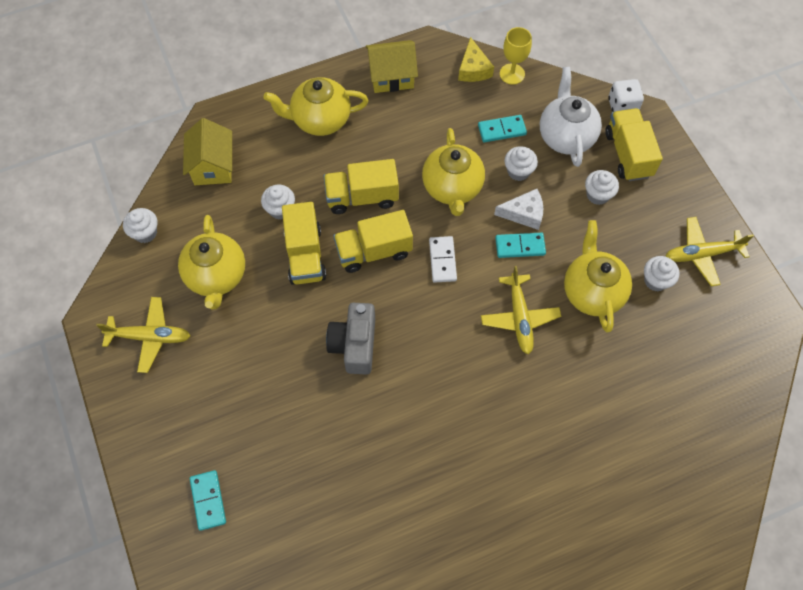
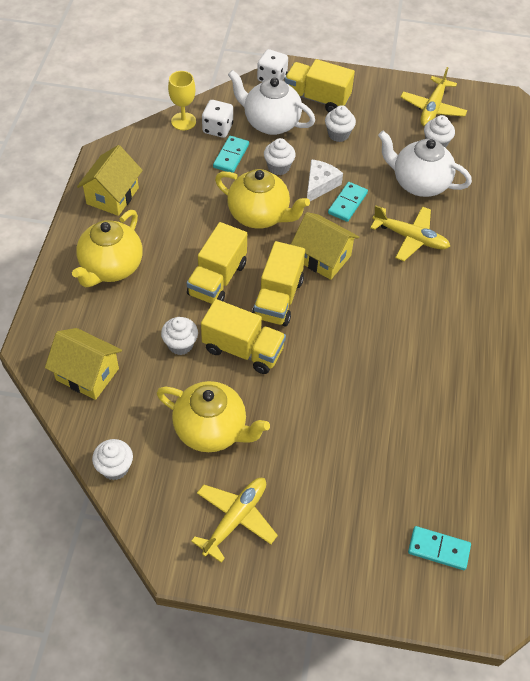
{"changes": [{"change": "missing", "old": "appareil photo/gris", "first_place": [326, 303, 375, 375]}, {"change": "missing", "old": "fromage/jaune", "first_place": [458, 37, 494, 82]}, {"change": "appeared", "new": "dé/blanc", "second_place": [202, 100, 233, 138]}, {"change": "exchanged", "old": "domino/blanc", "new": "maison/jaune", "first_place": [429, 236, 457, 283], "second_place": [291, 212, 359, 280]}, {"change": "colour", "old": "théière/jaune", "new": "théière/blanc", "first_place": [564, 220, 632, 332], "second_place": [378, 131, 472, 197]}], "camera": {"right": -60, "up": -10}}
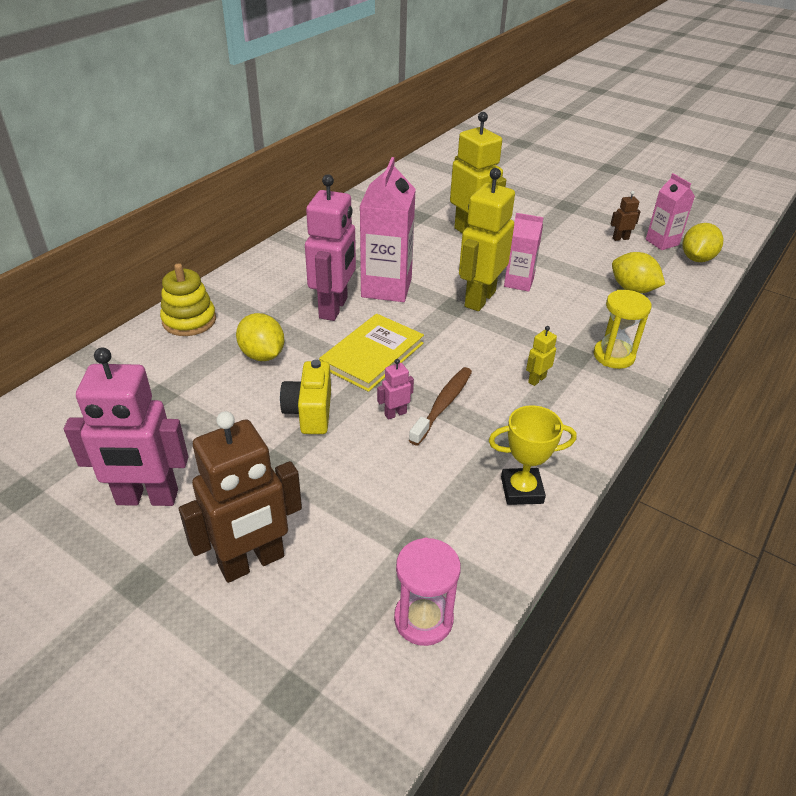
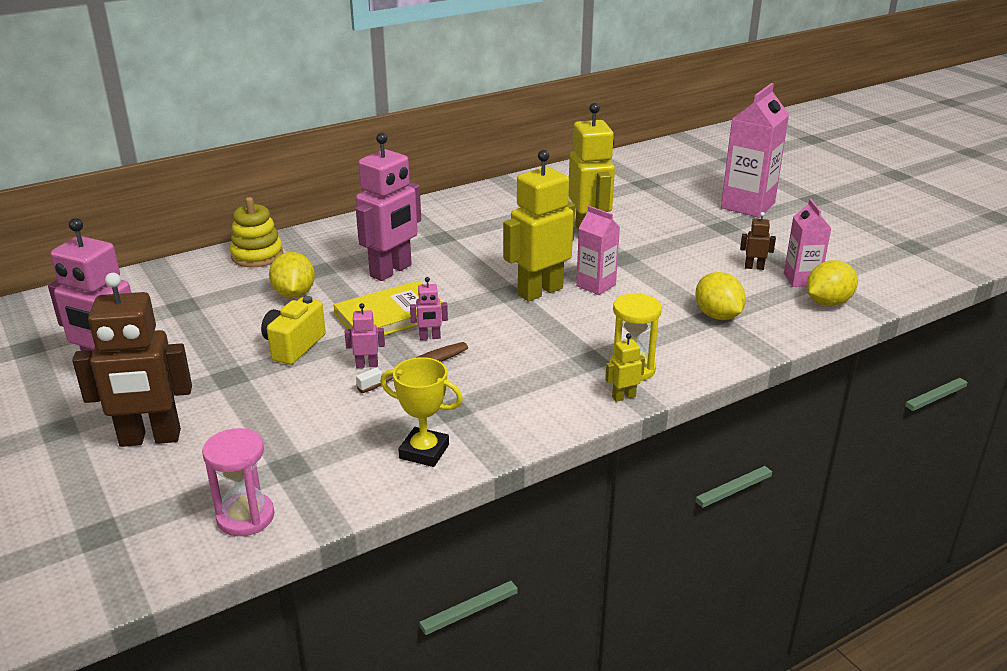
{"changes": [{"change": "appeared", "new": "robot/rose", "second_place": [410, 277, 448, 340]}, {"change": "relocated", "old": "brique de lait/rose", "first_place": [360, 157, 416, 302], "second_place": [721, 83, 789, 218]}, {"change": "relocated", "old": "robot/jaune", "first_place": [526, 326, 557, 386], "second_place": [605, 333, 645, 402]}], "camera": {"right": 25, "up": -10}}
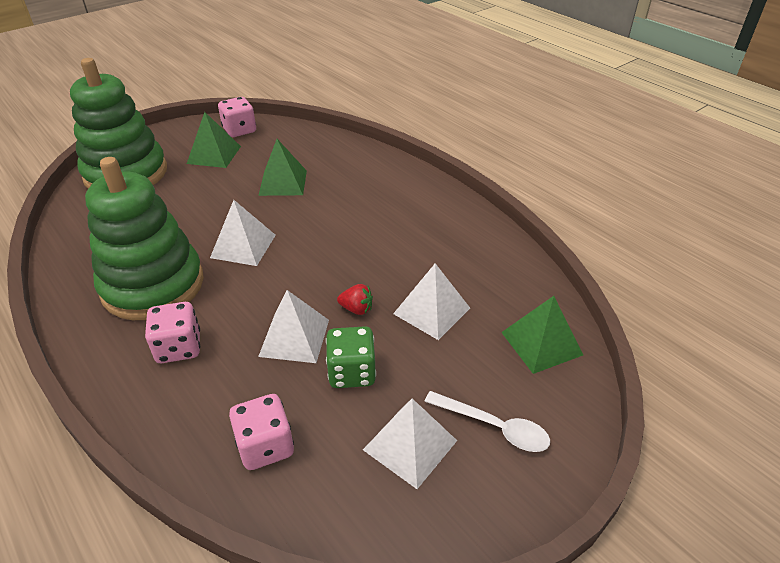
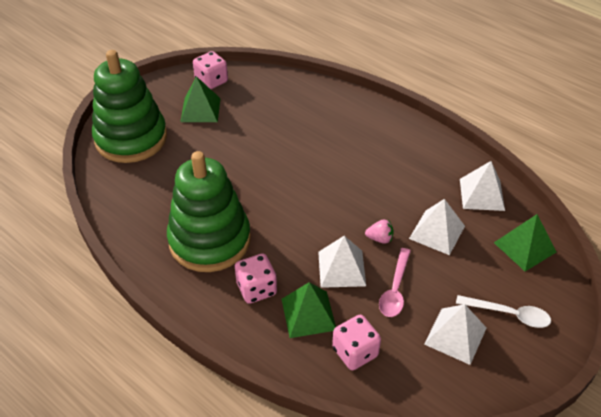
{"changes": [{"change": "relocated", "old": "pyramide/blanc", "first_place": [210, 200, 276, 266], "second_place": [460, 161, 505, 211]}, {"change": "relocated", "old": "pyramide/vert", "first_place": [258, 139, 307, 196], "second_place": [282, 282, 336, 338]}, {"change": "exchanged", "old": "dé/vert", "new": "cuillère/rose", "first_place": [326, 326, 376, 388], "second_place": [379, 248, 411, 317]}, {"change": "colour", "old": "fraise/rouge", "new": "fraise/rose", "first_place": [337, 284, 373, 315], "second_place": [365, 219, 394, 244]}], "camera": {"right": -10, "up": 5}}
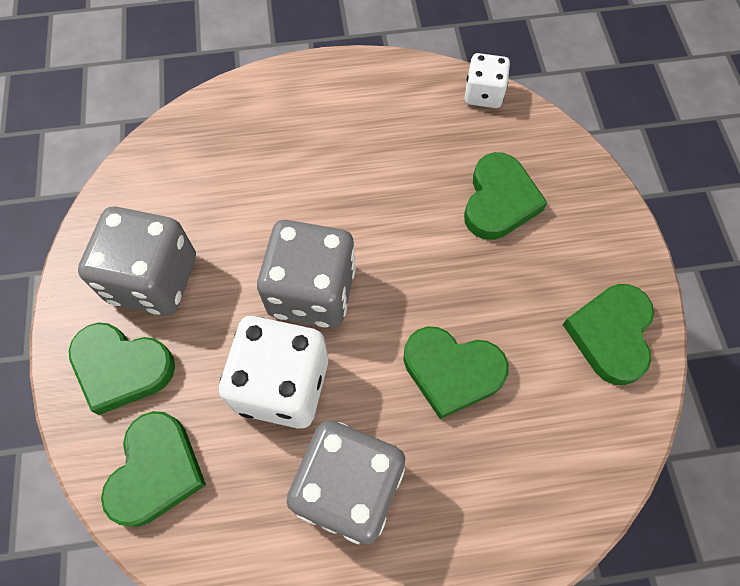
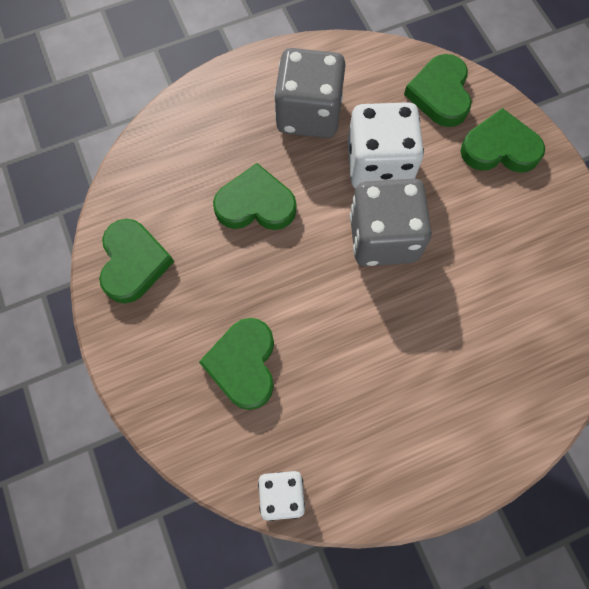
{"changes": [{"change": "missing", "old": "dé/gris", "first_place": [78, 206, 196, 316]}], "camera": {"right": 165, "up": 5}}
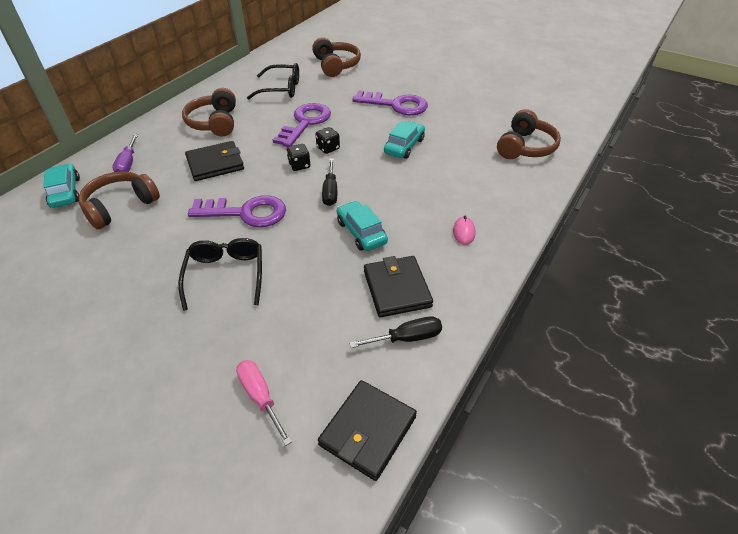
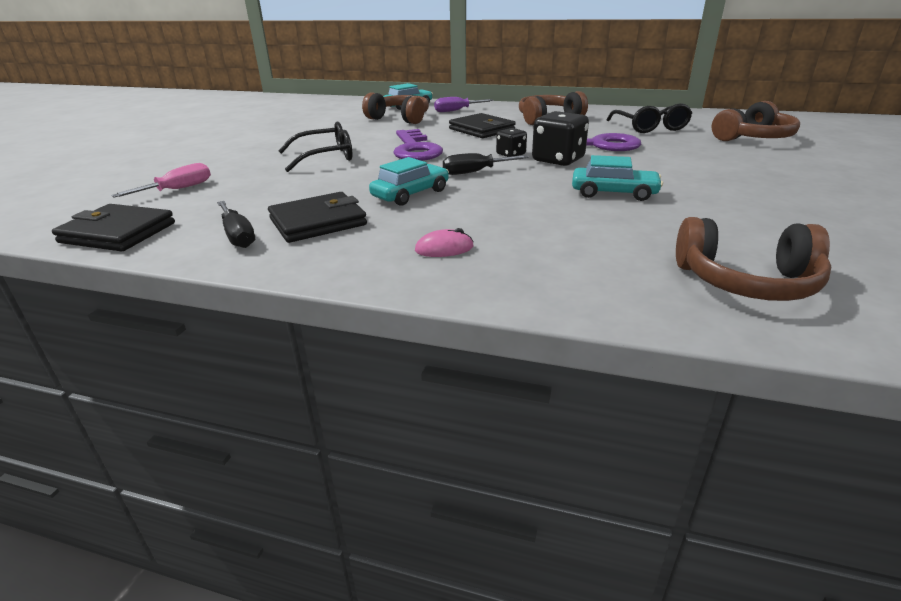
{"changes": [{"change": "missing", "old": "clé/violet", "first_place": [352, 90, 428, 115]}, {"change": "size", "old": "dé/noir", "first_place": [315, 127, 340, 154], "second_place": [532, 111, 589, 166], "factor": 1.76}], "camera": {"right": 75, "up": -15}}
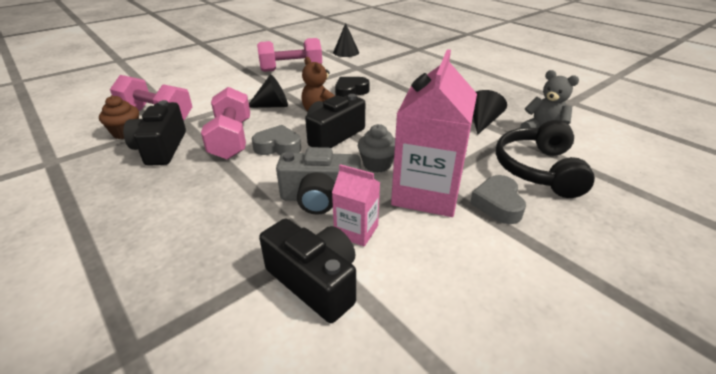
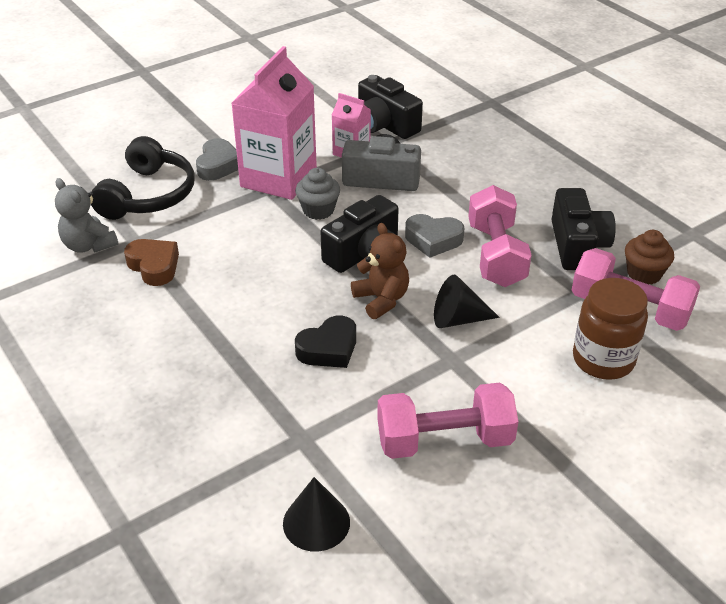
{"changes": [{"change": "appeared", "new": "bocal/marron", "second_place": [573, 278, 648, 380]}, {"change": "exchanged", "old": "cône/noir", "new": "cœur/marron", "first_place": [473, 90, 507, 135], "second_place": [124, 239, 179, 286]}], "camera": {"right": -175, "up": 5}}
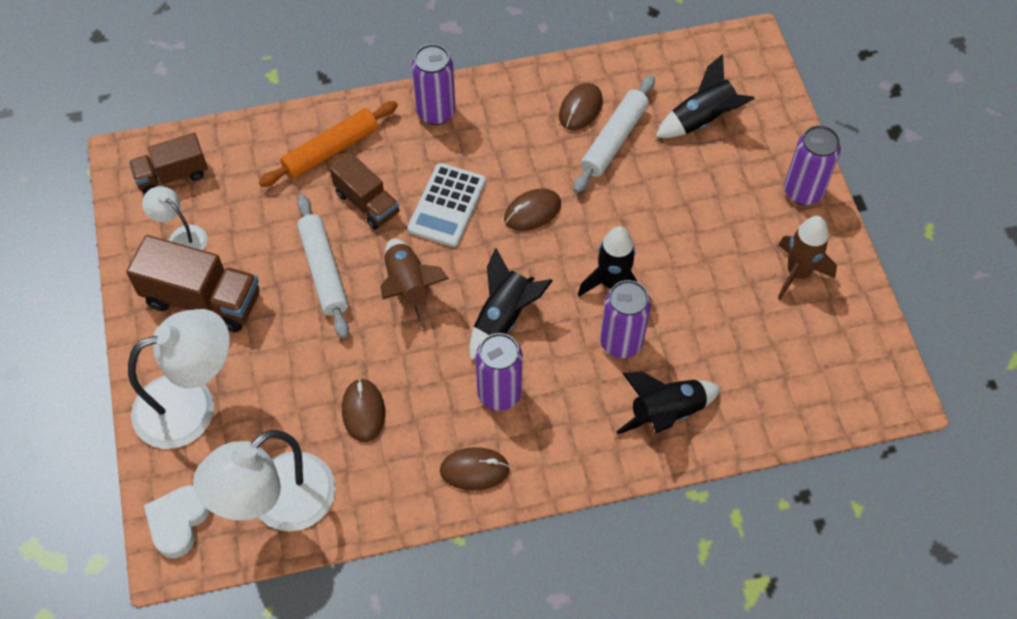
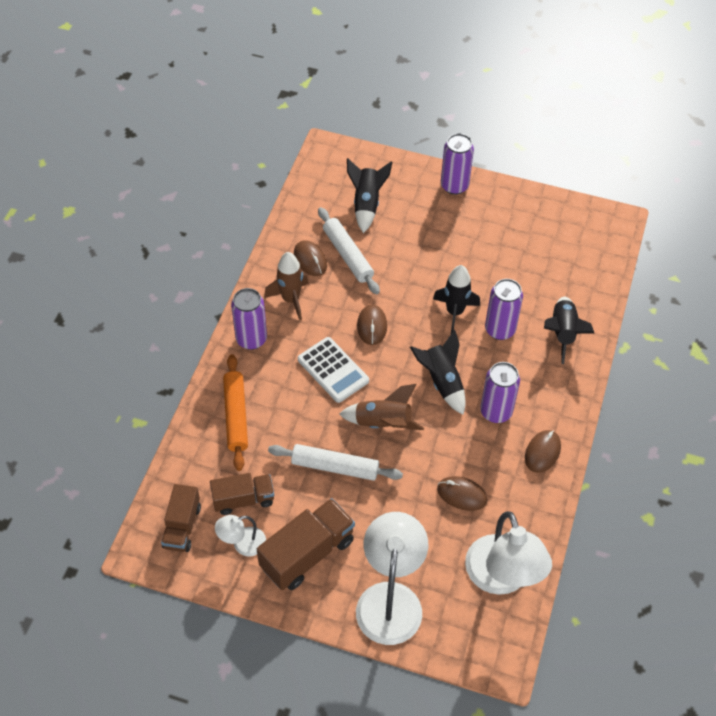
{"changes": [{"change": "missing", "old": "cœur/blanc", "first_place": [144, 485, 210, 559]}, {"change": "relocated", "old": "camion/marron", "first_place": [330, 153, 399, 230], "second_place": [210, 473, 274, 515]}, {"change": "relocated", "old": "fusée/marron", "first_place": [778, 216, 837, 300], "second_place": [264, 252, 309, 320]}], "camera": {"right": -60, "up": -5}}
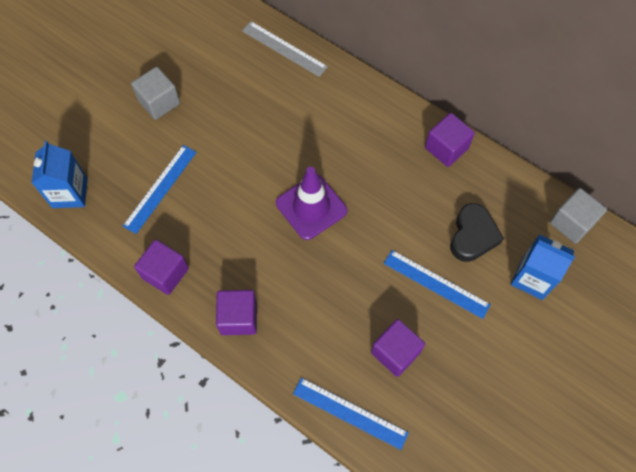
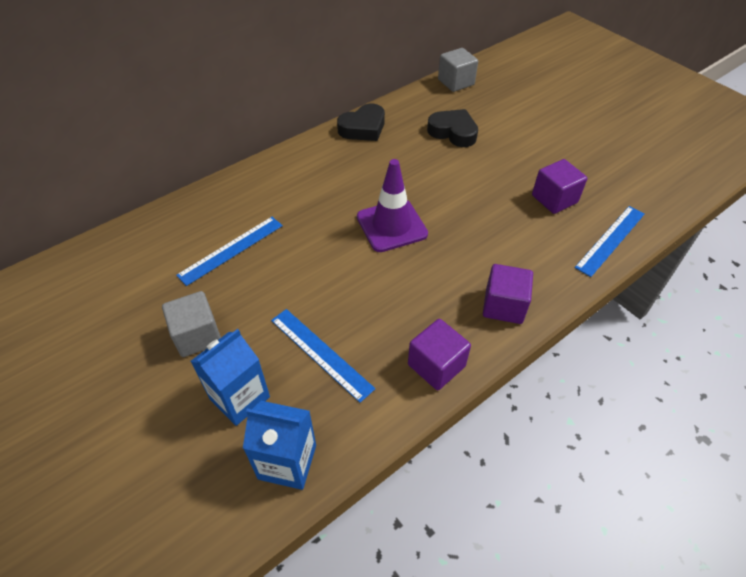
{"changes": [{"change": "missing", "old": "règle/gris", "first_place": [242, 21, 328, 77]}, {"change": "relocated", "old": "règle/bleu", "first_place": [384, 250, 491, 319], "second_place": [176, 217, 283, 286]}, {"change": "relocated", "old": "brique de lait/bleu", "first_place": [511, 234, 575, 300], "second_place": [191, 329, 270, 426]}, {"change": "exchanged", "old": "cube/violet", "new": "cœur/noir", "first_place": [425, 113, 475, 167], "second_place": [337, 104, 385, 141]}], "camera": {"right": -75, "up": -15}}
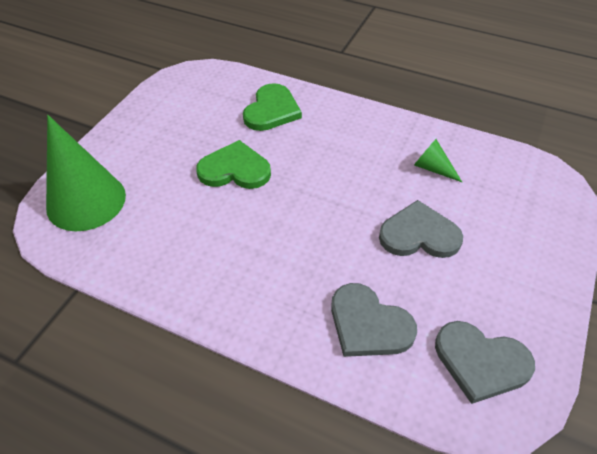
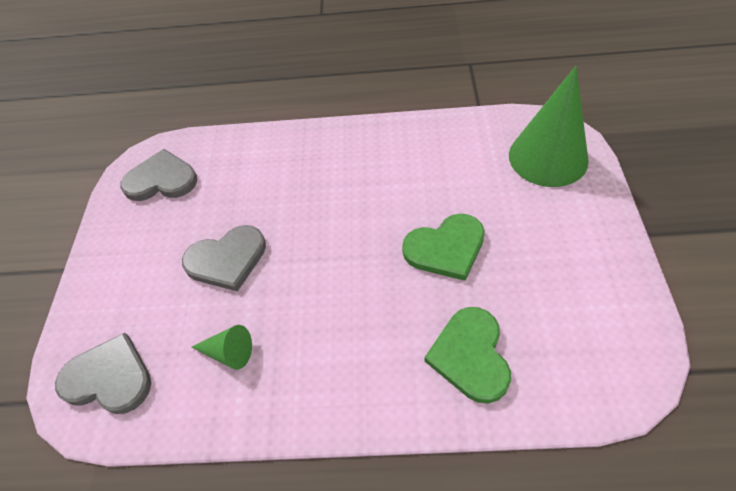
{"changes": [{"change": "relocated", "old": "cœur/gris", "first_place": [331, 283, 417, 357], "second_place": [55, 333, 151, 414]}], "camera": {"right": 160, "up": 5}}
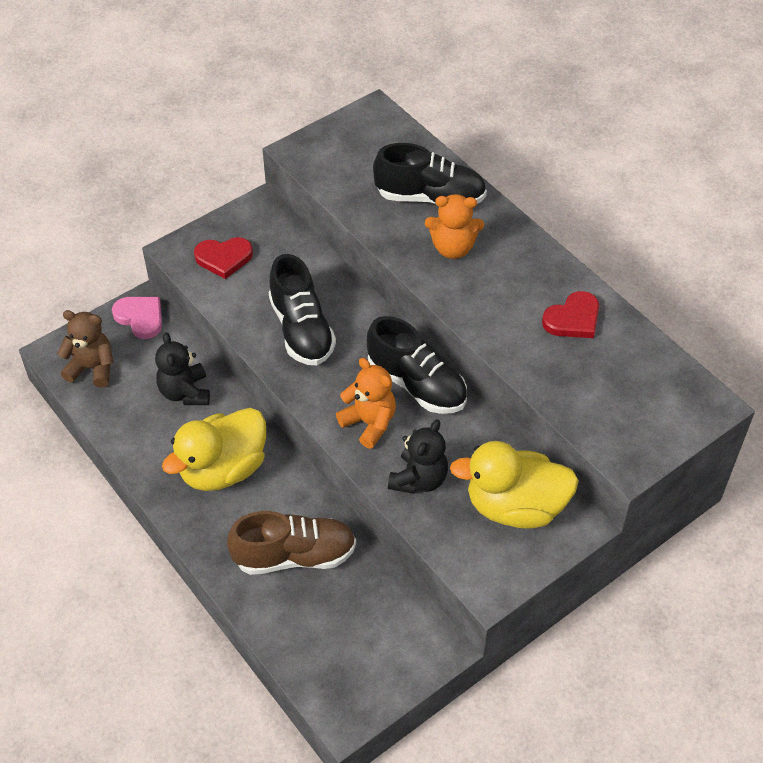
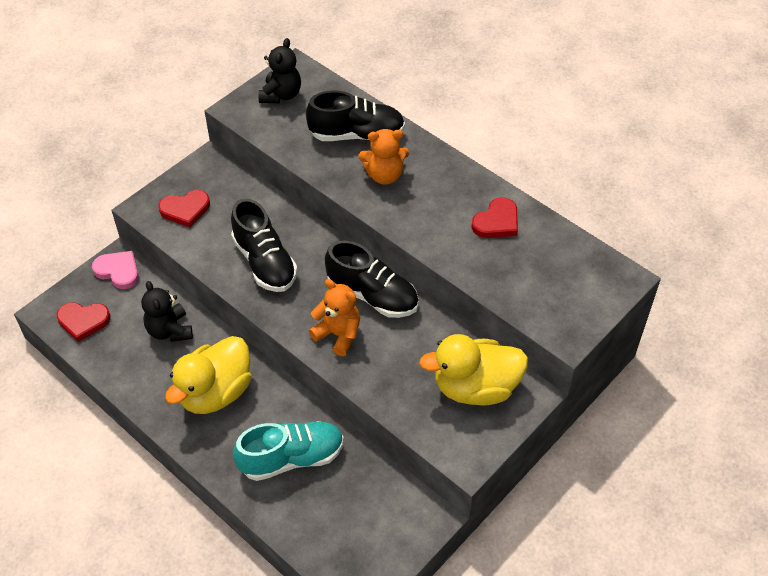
{"changes": [{"change": "relocated", "old": "ours en peluche/noir", "first_place": [388, 419, 448, 494], "second_place": [258, 38, 301, 103]}, {"change": "exchanged", "old": "ours en peluche/marron", "new": "cœur/rouge", "first_place": [57, 310, 114, 388], "second_place": [57, 302, 110, 342]}, {"change": "colour", "old": "chaussure/marron", "new": "chaussure/turquoise", "first_place": [227, 511, 356, 575], "second_place": [233, 421, 344, 481]}], "camera": {"right": -10, "up": 0}}
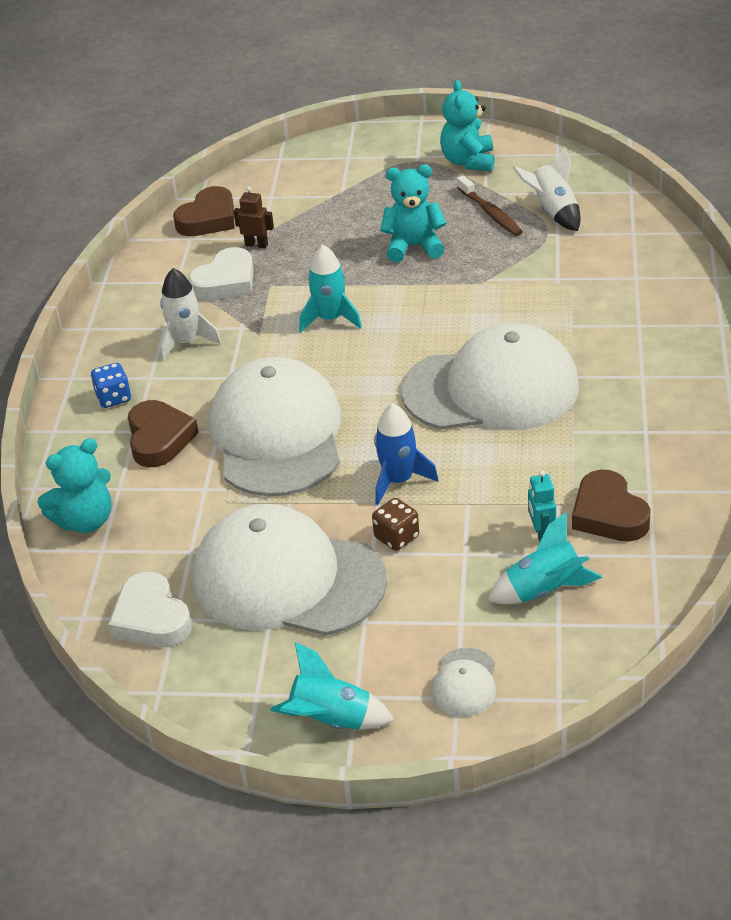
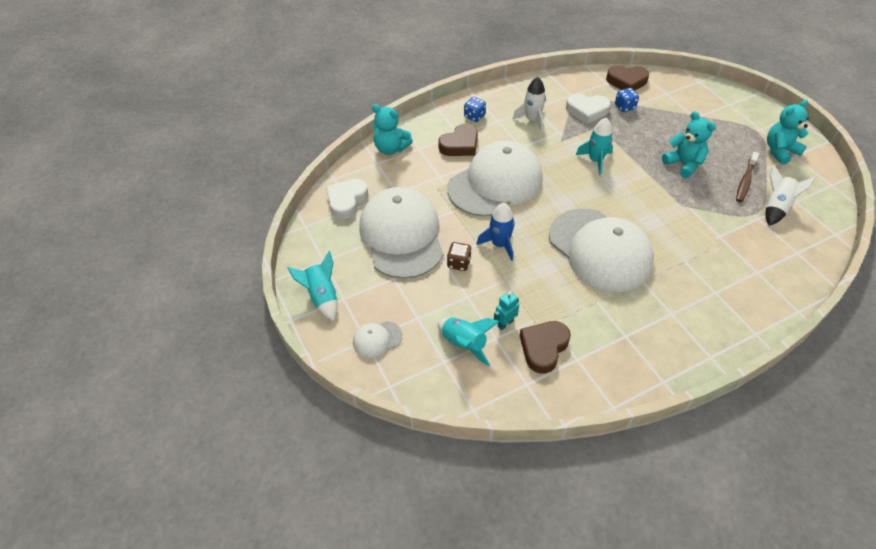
{"changes": [{"change": "exchanged", "old": "robot/marron", "new": "dé/bleu", "first_place": [234, 186, 274, 248], "second_place": [615, 88, 639, 112]}], "camera": {"right": 55, "up": 10}}
